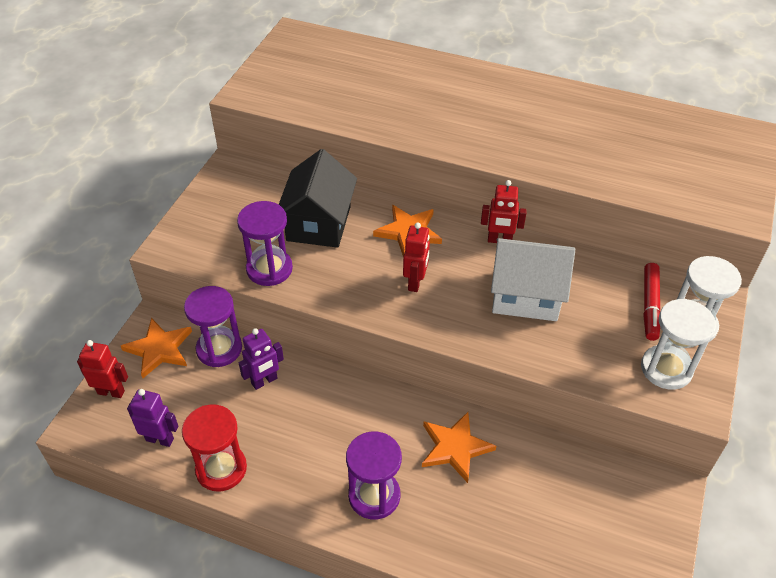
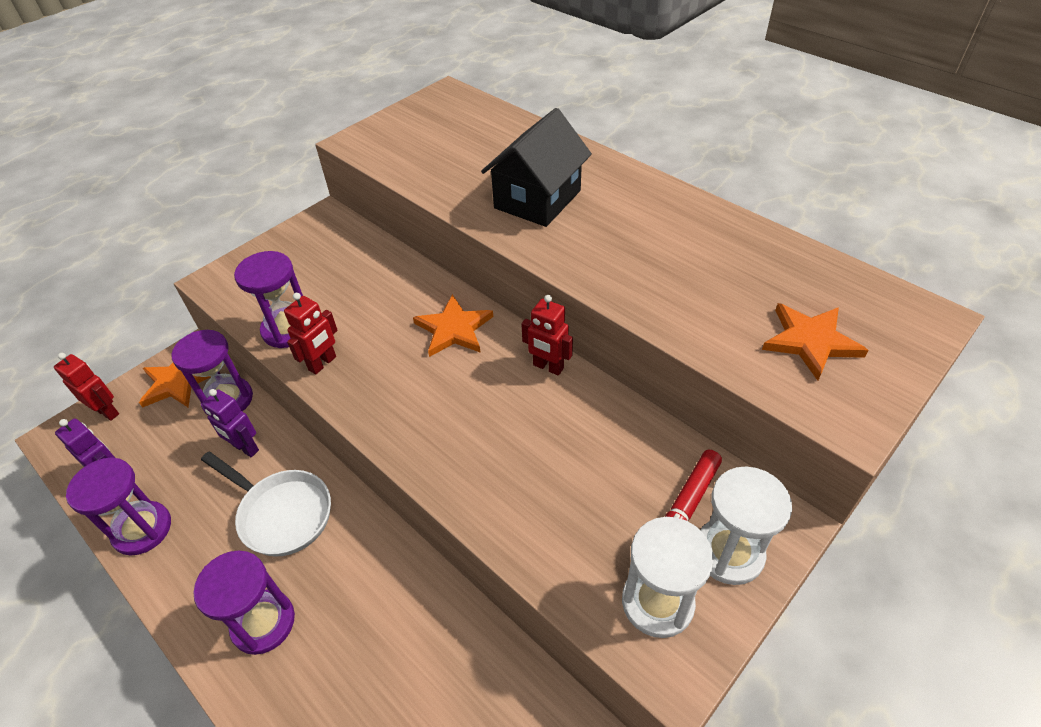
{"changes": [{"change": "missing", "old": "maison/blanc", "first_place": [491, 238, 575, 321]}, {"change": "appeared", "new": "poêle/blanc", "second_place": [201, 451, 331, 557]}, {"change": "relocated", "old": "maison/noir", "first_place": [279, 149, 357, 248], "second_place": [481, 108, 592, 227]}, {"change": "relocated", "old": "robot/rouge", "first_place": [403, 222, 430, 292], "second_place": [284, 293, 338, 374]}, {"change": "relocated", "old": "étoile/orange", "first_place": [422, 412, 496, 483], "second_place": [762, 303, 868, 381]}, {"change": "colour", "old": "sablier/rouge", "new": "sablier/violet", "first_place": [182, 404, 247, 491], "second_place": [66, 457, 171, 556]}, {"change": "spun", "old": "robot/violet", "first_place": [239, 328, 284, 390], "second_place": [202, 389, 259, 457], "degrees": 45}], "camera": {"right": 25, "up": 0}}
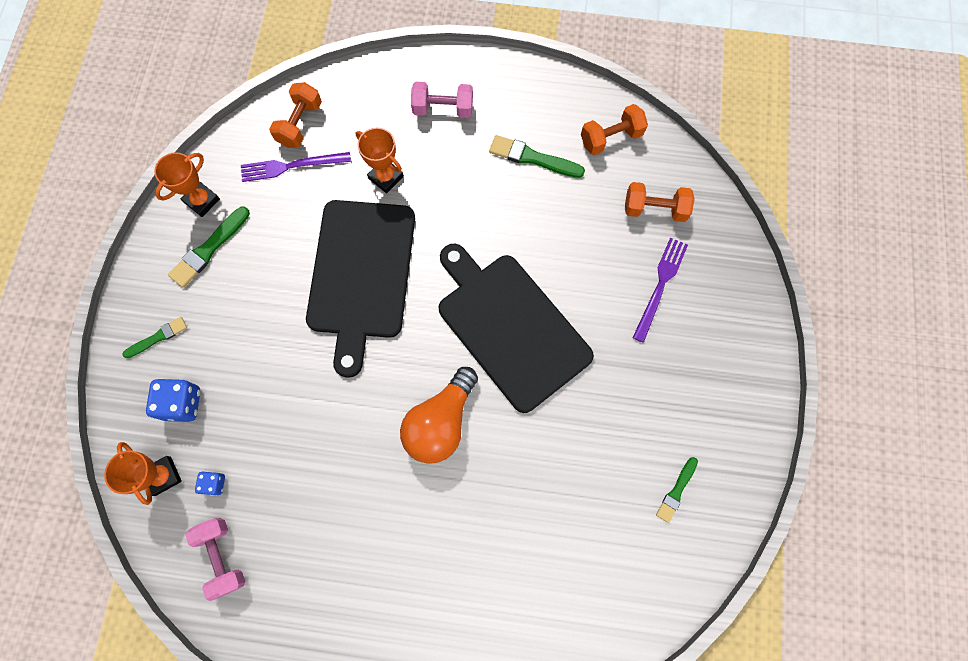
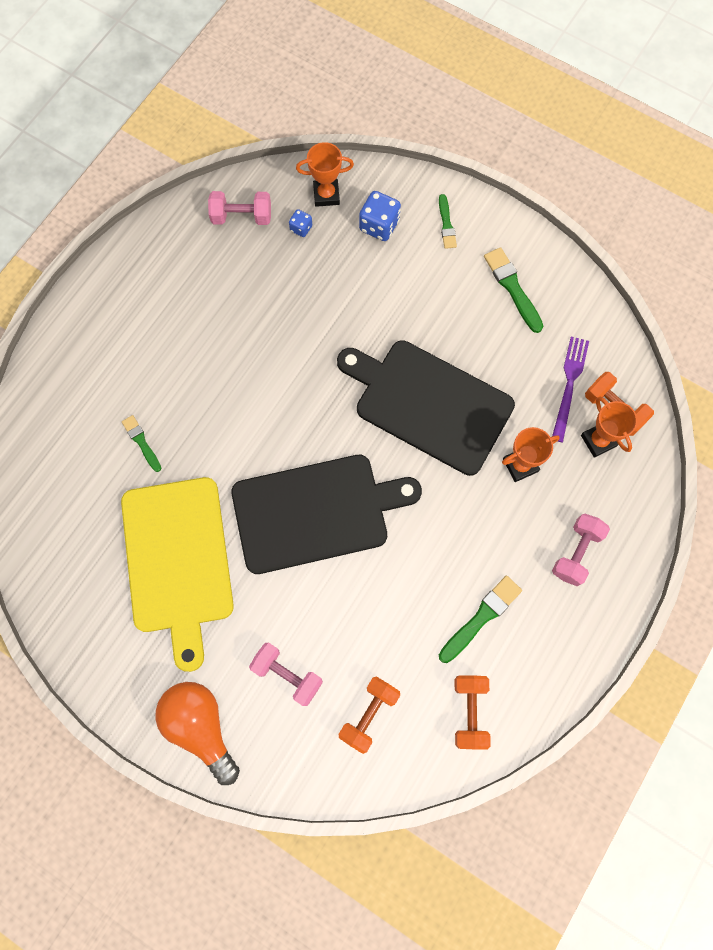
{"changes": [{"change": "appeared", "new": "planche à découper/jaune", "second_place": [121, 477, 234, 672]}, {"change": "relocated", "old": "trophée/orange", "first_place": [154, 152, 220, 217], "second_place": [581, 397, 637, 458]}, {"change": "relocated", "old": "ampoule/orange", "first_place": [400, 367, 478, 464], "second_place": [155, 682, 240, 785]}, {"change": "relocated", "old": "pinceau/vert", "first_place": [656, 457, 698, 523], "second_place": [122, 415, 161, 472]}, {"change": "exchanged", "old": "fourchette/violet", "new": "haltère/rose", "first_place": [633, 237, 688, 343], "second_place": [249, 642, 323, 706]}], "camera": {"right": 115, "up": 0}}
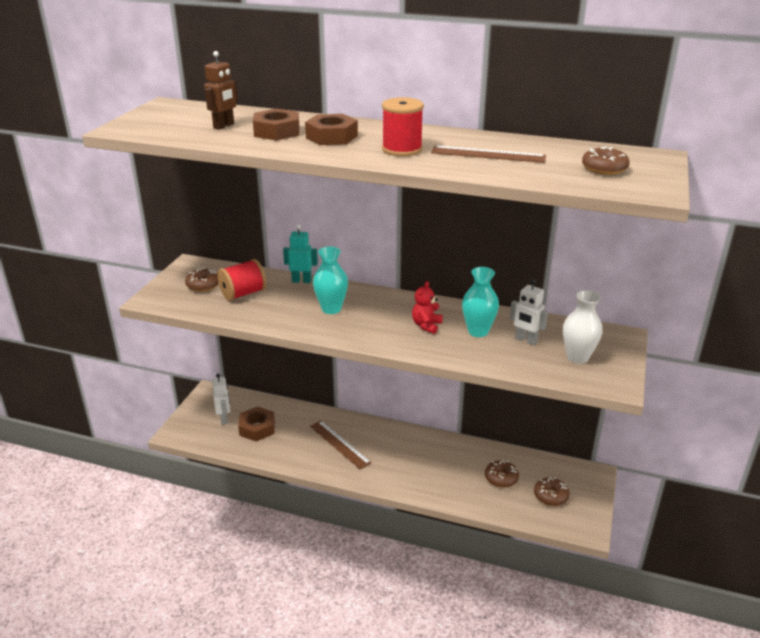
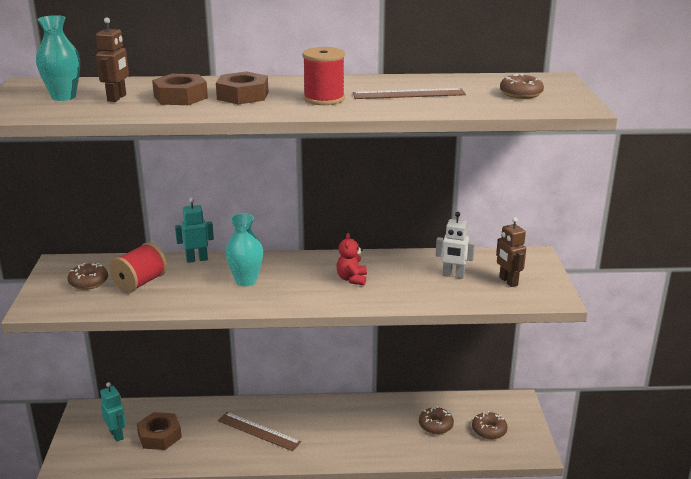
{"changes": [{"change": "relocated", "old": "vase/turquoise", "first_place": [462, 267, 499, 337], "second_place": [36, 15, 80, 101]}, {"change": "exchanged", "old": "vase/blanc", "new": "robot/marron", "first_place": [563, 290, 603, 364], "second_place": [496, 217, 526, 287]}, {"change": "colour", "old": "robot/blanc", "new": "robot/turquoise", "first_place": [212, 373, 230, 425], "second_place": [100, 382, 126, 442]}], "camera": {"right": -20, "up": -5}}
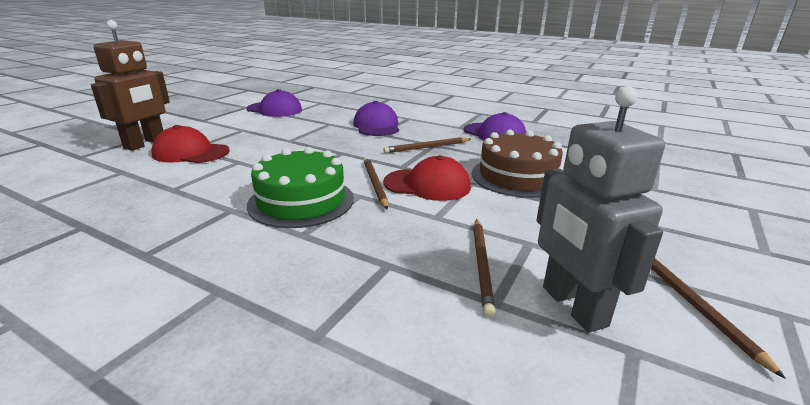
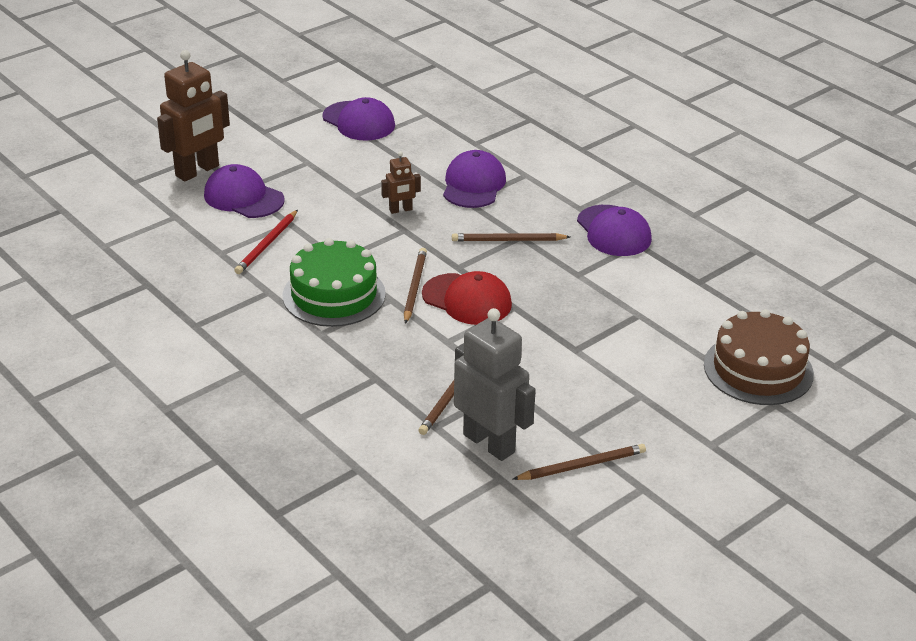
{"changes": [{"change": "appeared", "new": "crayon/rouge", "second_place": [234, 210, 298, 274]}, {"change": "appeared", "new": "robot/marron", "second_place": [381, 151, 421, 214]}, {"change": "relocated", "old": "gâteau/marron", "first_place": [472, 130, 563, 198], "second_place": [704, 309, 814, 405]}, {"change": "colour", "old": "casquette/rouge", "new": "casquette/violet", "first_place": [151, 125, 230, 163], "second_place": [204, 164, 284, 218]}, {"change": "spun", "old": "robot/gris", "first_place": [536, 86, 665, 333], "second_place": [454, 308, 536, 461], "degrees": 135}, {"change": "spun", "old": "crayon/marron", "first_place": [651, 258, 786, 379], "second_place": [513, 444, 646, 480], "degrees": 60}], "camera": {"right": 20, "up": 10}}
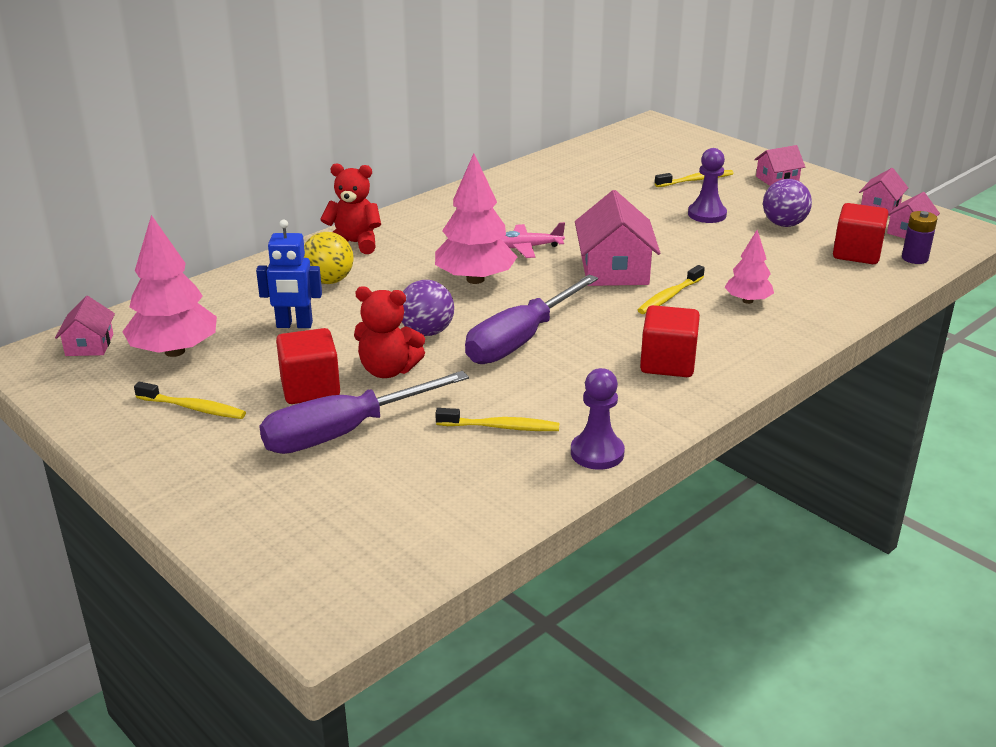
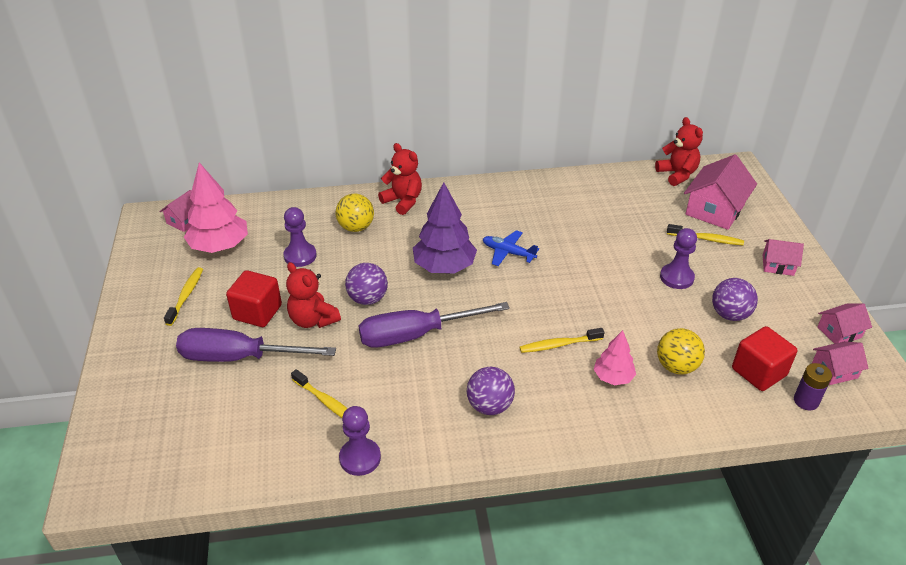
{"changes": [{"change": "appeared", "new": "ours en peluche/rouge", "second_place": [655, 117, 703, 186]}, {"change": "appeared", "new": "balle/jaune", "second_place": [657, 328, 705, 374]}, {"change": "relocated", "old": "maison/rose", "first_place": [575, 190, 660, 286], "second_place": [684, 154, 757, 230]}, {"change": "exchanged", "old": "robot/bleu", "new": "pion/violet", "first_place": [256, 220, 322, 328], "second_place": [283, 207, 317, 267]}, {"change": "exchanged", "old": "cube/rouge", "new": "balle/violet", "first_place": [640, 305, 700, 377], "second_place": [467, 367, 515, 415]}, {"change": "colour", "old": "arbre/rose", "new": "arbre/violet", "first_place": [435, 153, 517, 284], "second_place": [413, 182, 477, 274]}, {"change": "colour", "old": "avion/rose", "new": "avion/bleu", "first_place": [501, 222, 565, 258], "second_place": [483, 230, 539, 266]}, {"change": "spun", "old": "brosse à dents/jaune", "first_place": [134, 382, 246, 419], "second_place": [164, 267, 203, 326], "degrees": -135}], "camera": {"right": 35, "up": 10}}
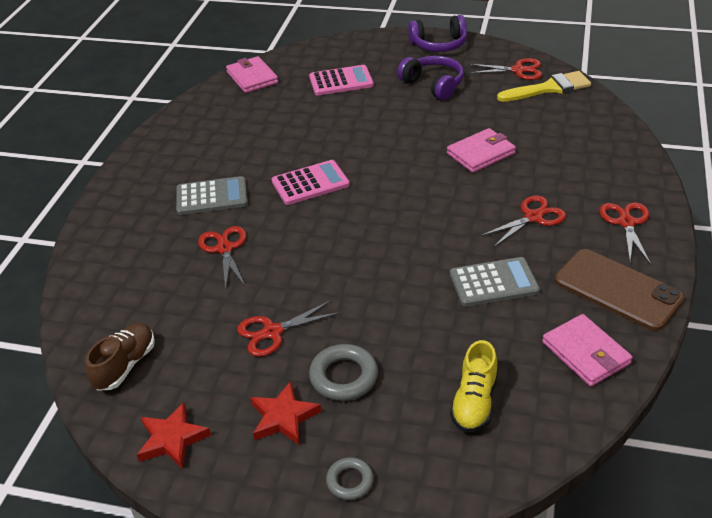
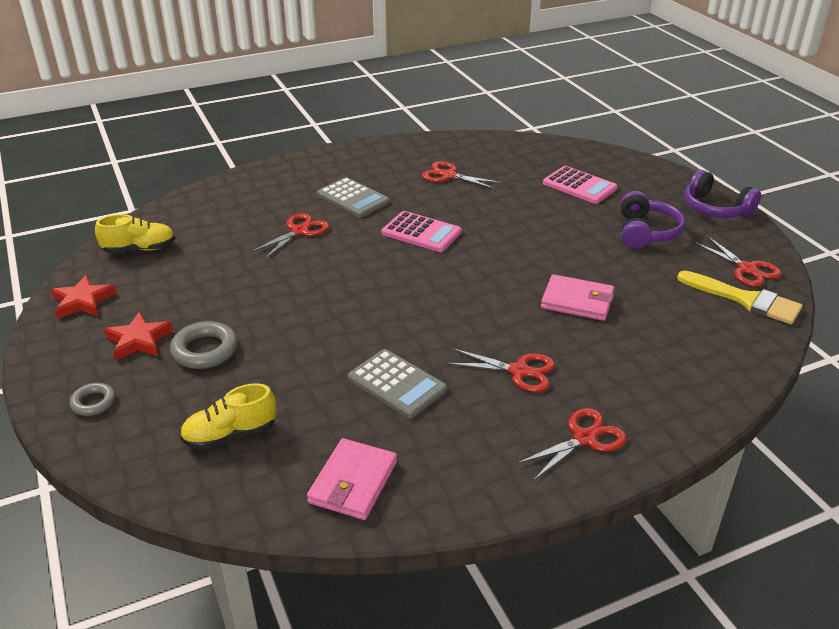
{"changes": [{"change": "missing", "old": "portefeuille/rose", "first_place": [226, 56, 278, 93]}, {"change": "missing", "old": "téléphone/marron", "first_place": [555, 249, 684, 331]}, {"change": "relocated", "old": "ciseaux/rouge", "first_place": [237, 300, 340, 357], "second_place": [422, 161, 501, 189]}, {"change": "colour", "old": "chaussure/marron", "new": "chaussure/jaune", "first_place": [85, 323, 155, 391], "second_place": [95, 214, 175, 253]}], "camera": {"right": 50, "up": -5}}
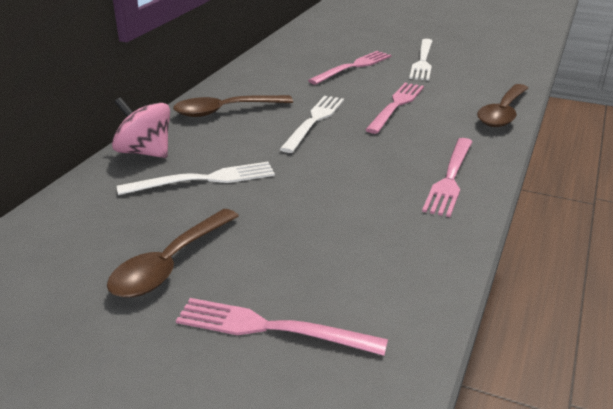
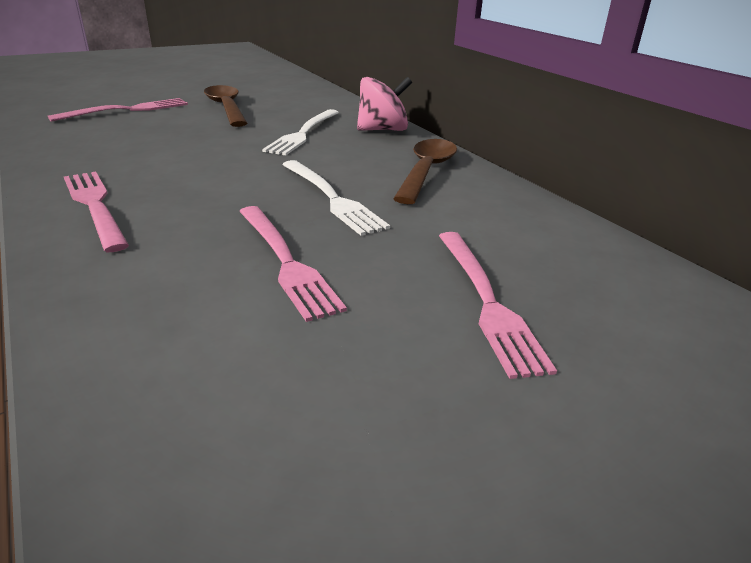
{"changes": [{"change": "missing", "old": "fourchette/blanc", "first_place": [409, 39, 432, 80]}, {"change": "missing", "old": "cuillère/marron", "first_place": [477, 84, 528, 127]}], "camera": {"right": 125, "up": 0}}
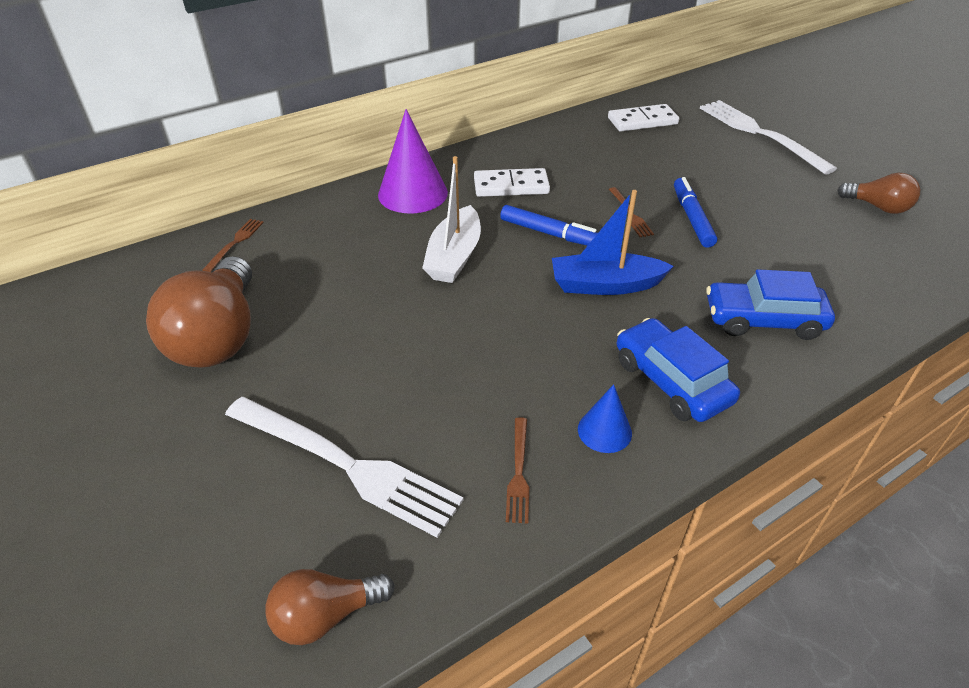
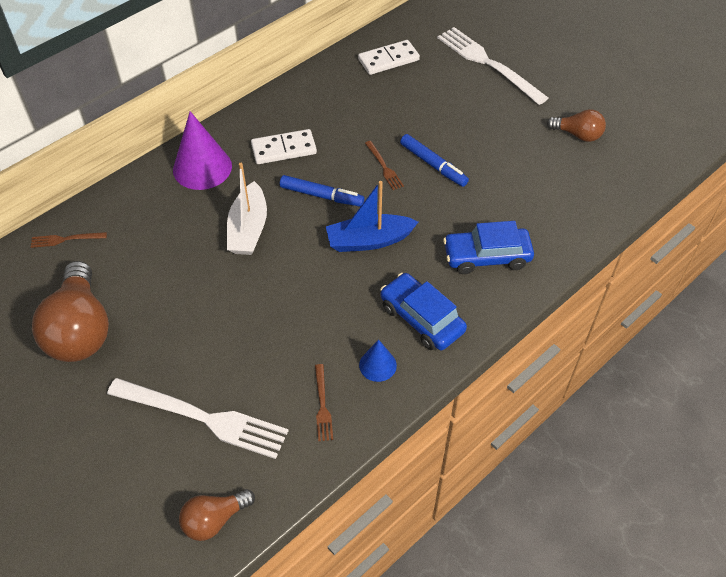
{"changes": [{"change": "spun", "old": "fourchette/marron", "first_place": [203, 219, 264, 272], "second_place": [31, 232, 107, 248], "degrees": -105}, {"change": "spun", "old": "feutre/bleu", "first_place": [674, 177, 717, 248], "second_place": [400, 134, 469, 187], "degrees": 150}], "camera": {"right": -10, "up": 10}}
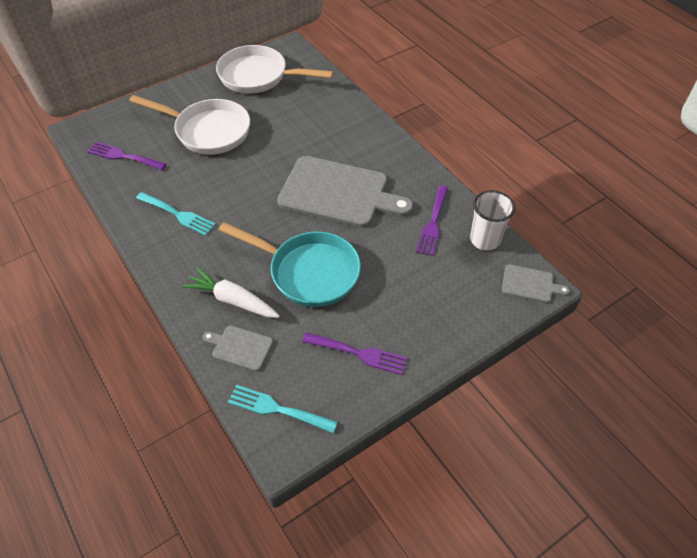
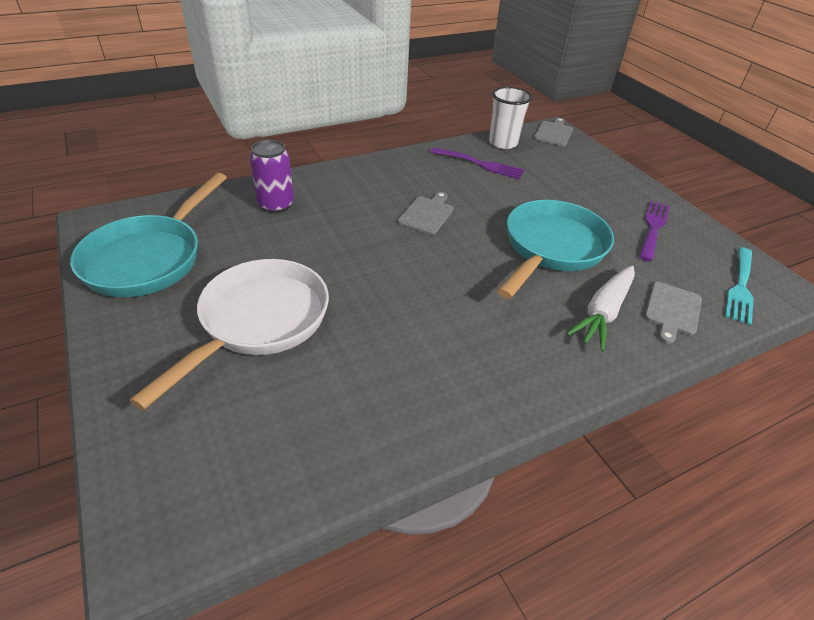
{"changes": [{"change": "missing", "old": "fourchette/violet", "first_place": [87, 142, 166, 170]}, {"change": "missing", "old": "fourchette/turquoise", "first_place": [136, 192, 216, 236]}, {"change": "appeared", "new": "canette/violet", "second_place": [250, 140, 294, 213]}, {"change": "colour", "old": "poêle/blanc", "new": "poêle/turquoise", "first_place": [216, 45, 334, 94], "second_place": [70, 173, 227, 297]}, {"change": "size", "old": "planche à découper/gris", "first_place": [277, 156, 413, 228], "second_place": [398, 192, 454, 235], "factor": 0.45}], "camera": {"right": -85, "up": -10}}
